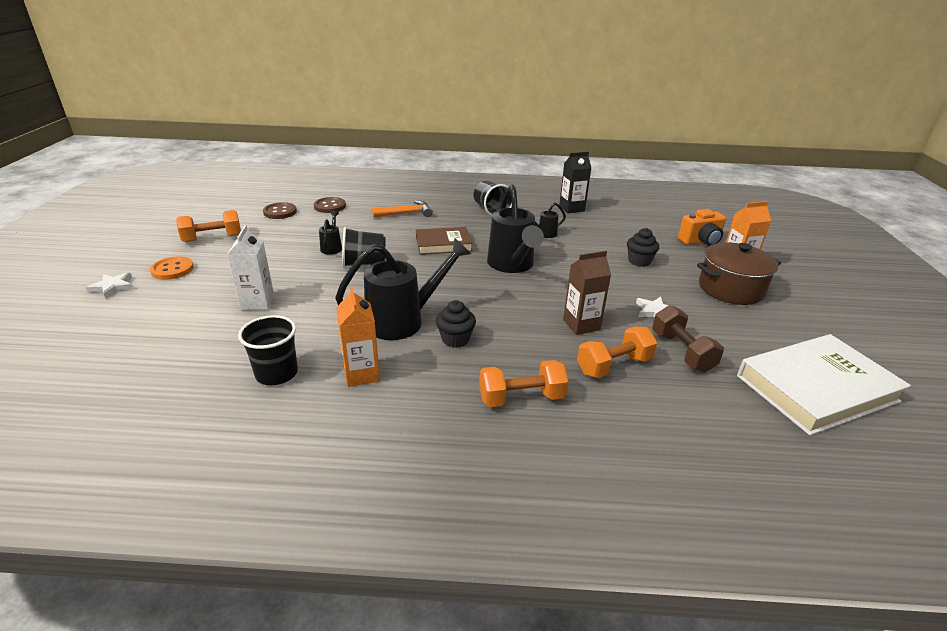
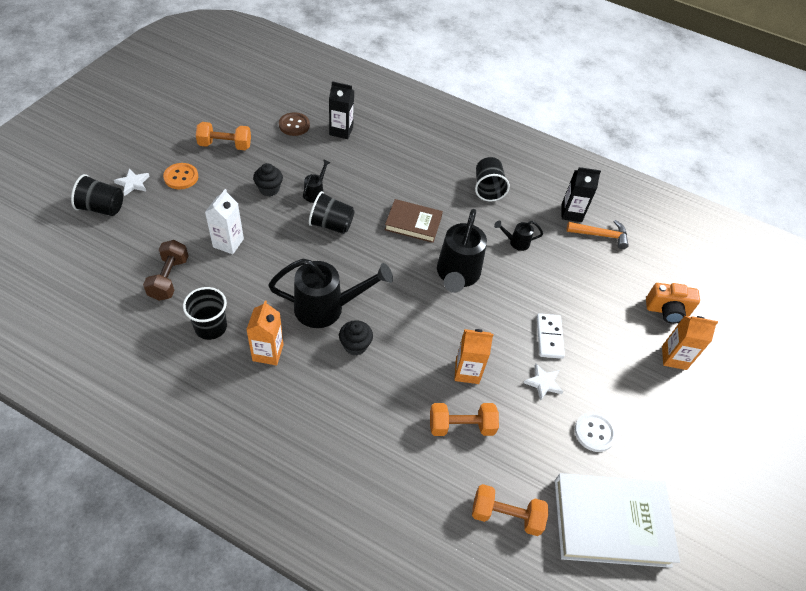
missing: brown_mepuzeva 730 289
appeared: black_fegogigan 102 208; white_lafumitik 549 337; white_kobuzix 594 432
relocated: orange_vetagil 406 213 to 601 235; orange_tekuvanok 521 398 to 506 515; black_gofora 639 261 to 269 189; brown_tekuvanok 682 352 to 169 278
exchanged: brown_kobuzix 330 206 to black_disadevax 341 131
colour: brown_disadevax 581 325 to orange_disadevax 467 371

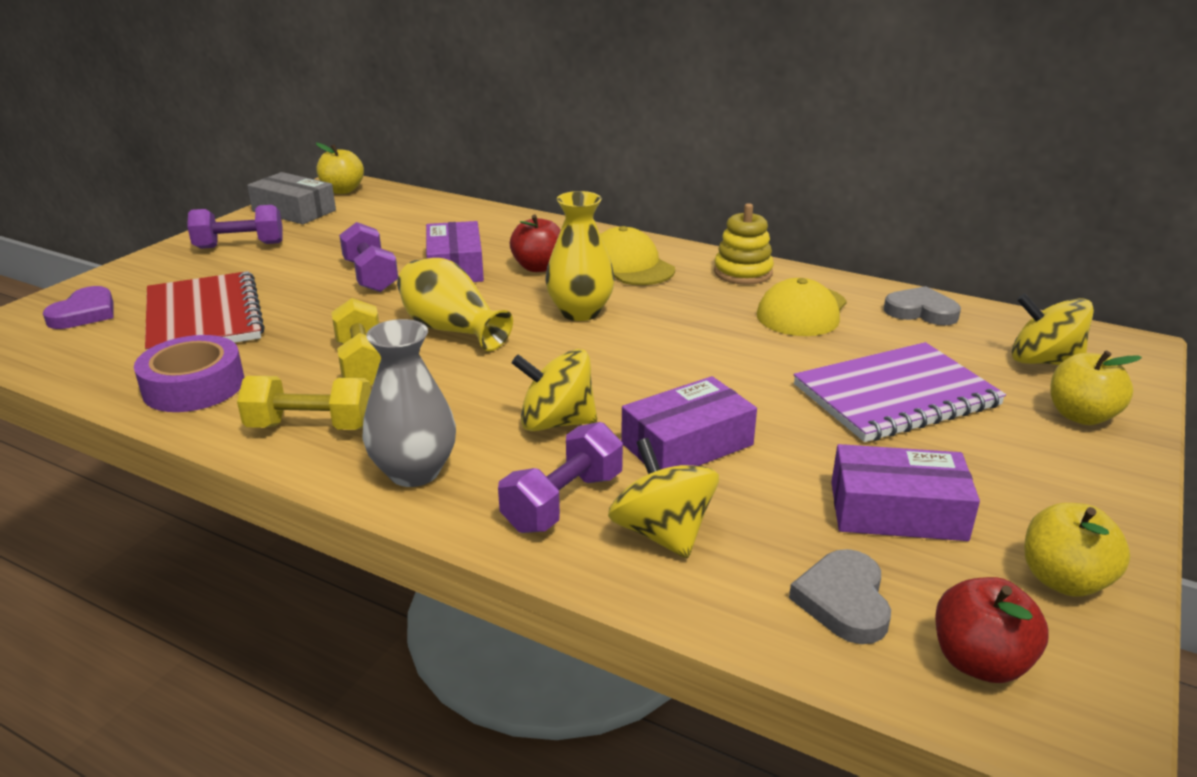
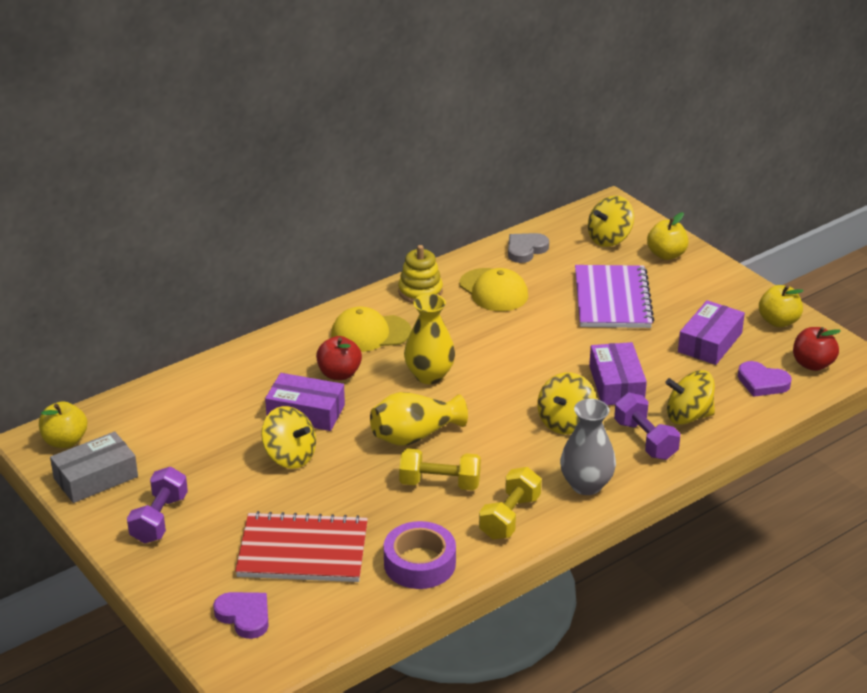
exchanged: purple_tekuvanok 371 276 to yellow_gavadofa 290 456
colour: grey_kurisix 843 601 to purple_kurisix 762 382

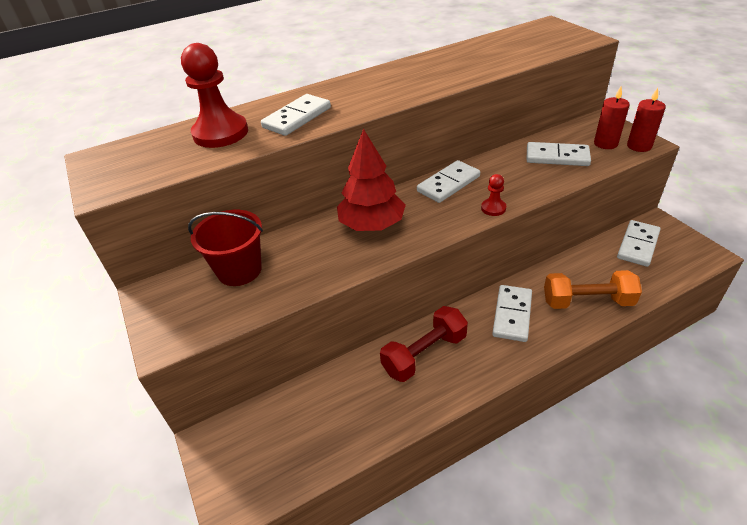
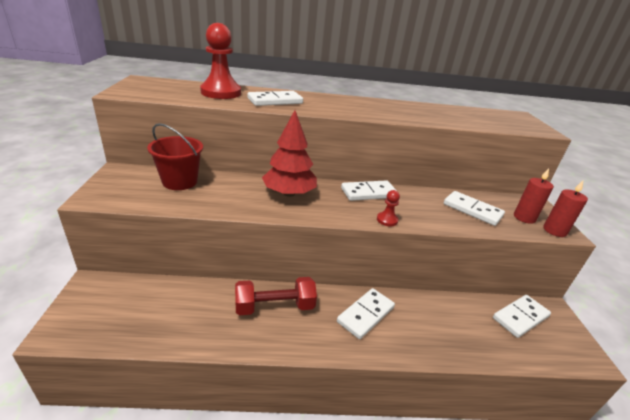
missing: orange_tekuvanok 587 301

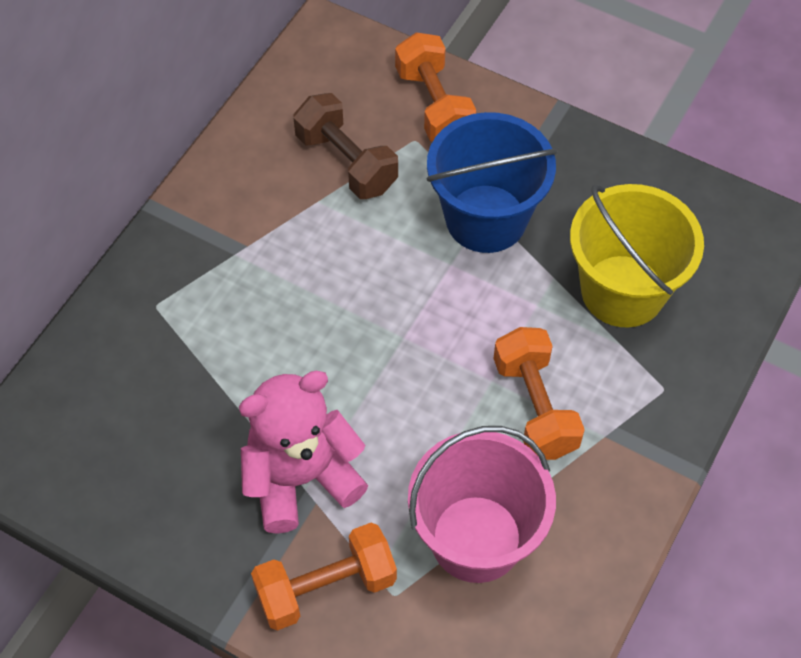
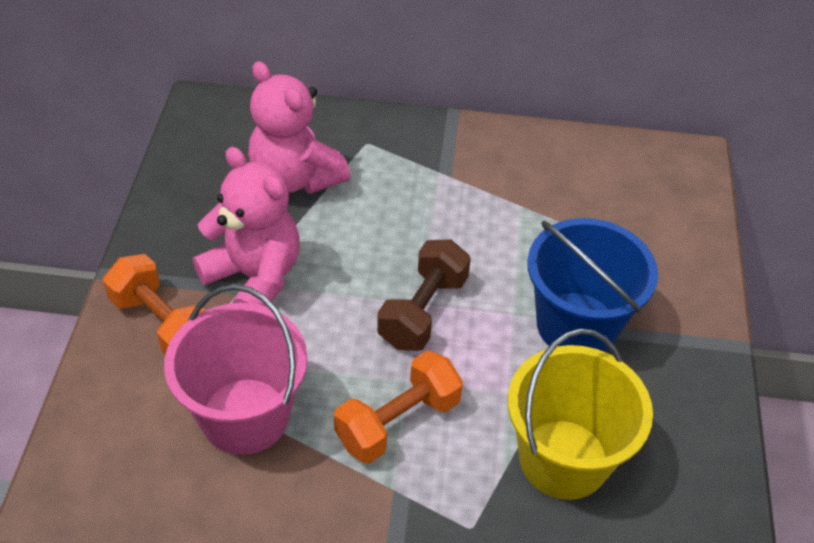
missing: orange_tekuvanok 434 105
appeared: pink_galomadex 295 178
relocated: brown_tekuvanok 346 162 to 423 311

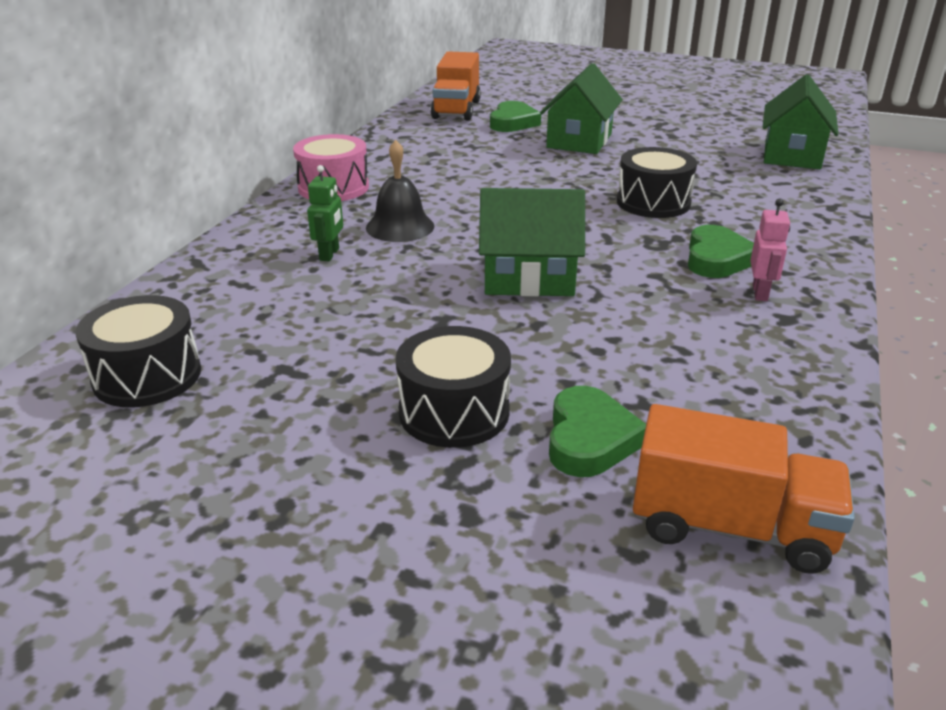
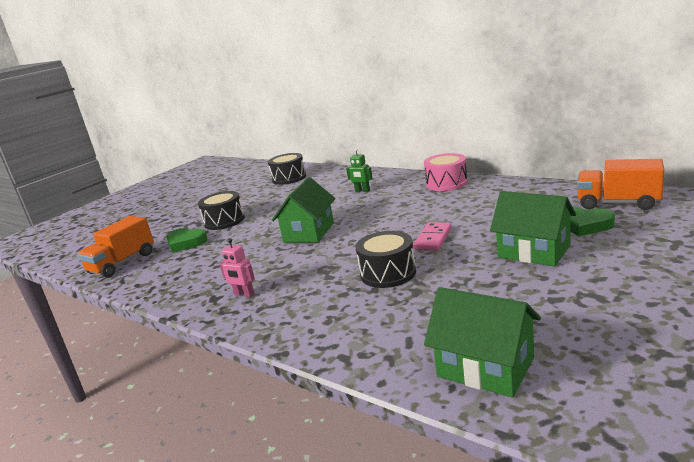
missing: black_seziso 400 226; green_kurisix 717 259
appeared: pink_lafumitik 433 238

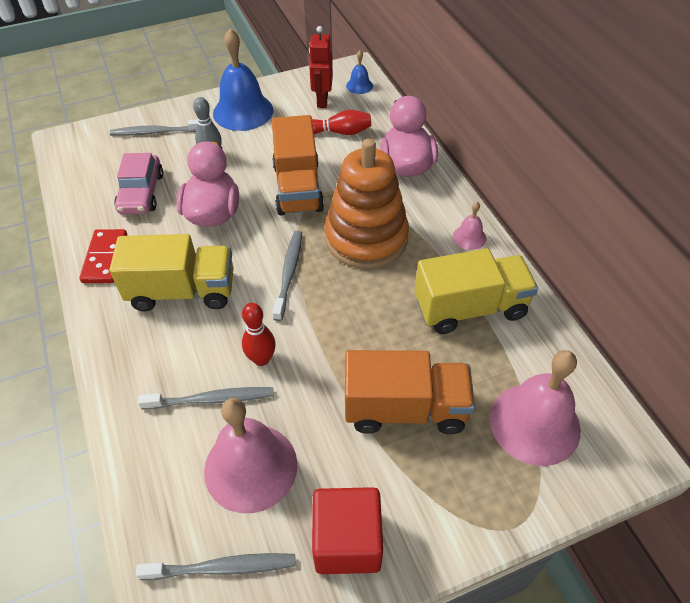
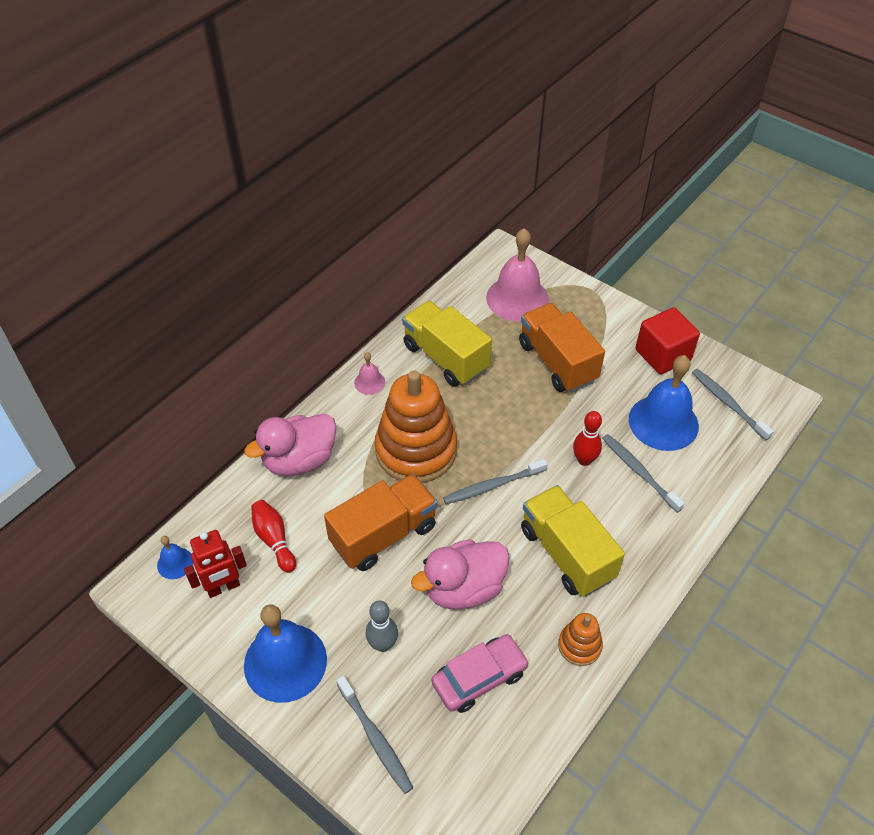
exchanged: red_lafumitik 105 258 to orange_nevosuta 579 645
colour: pink_seziso 250 467 to blue_seziso 663 422

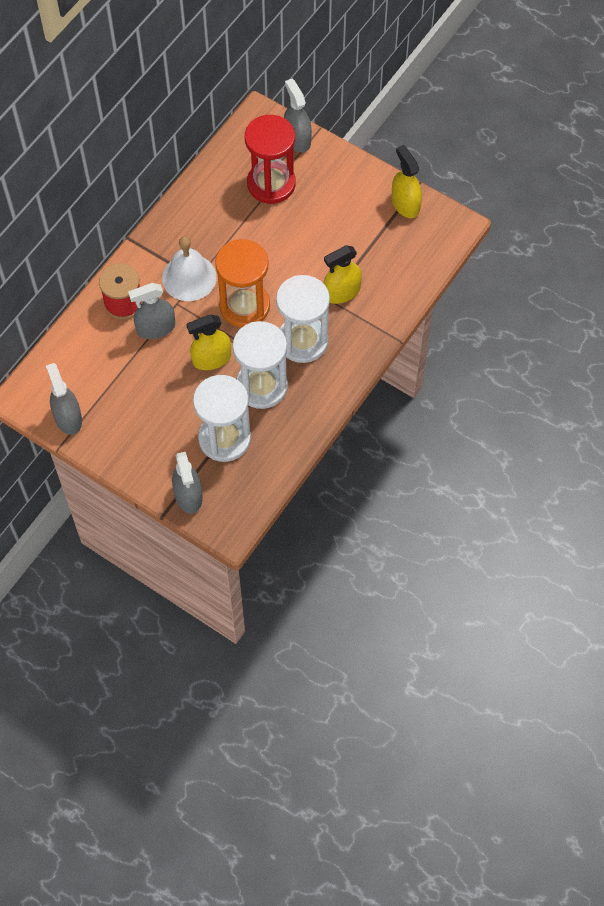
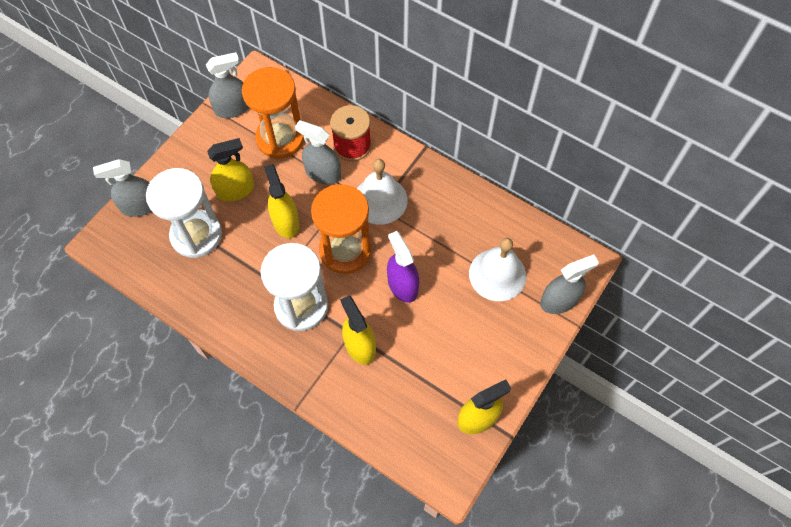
missing: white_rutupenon 261 386
appeared: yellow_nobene 235 190; orange_rutupenon 280 138; purple_nobene 402 285
exchanged: red_rutupenon 271 184 to white_seziso 497 274
spun: grey_nobene 156 328 = 323 173 45 degrees counterclockwise

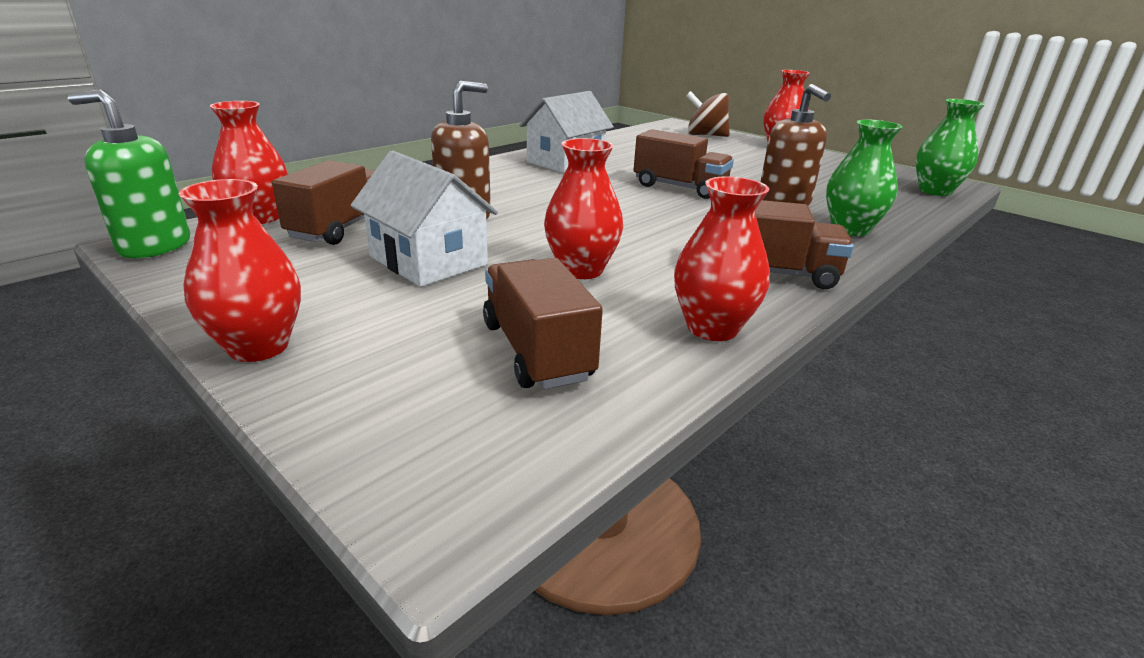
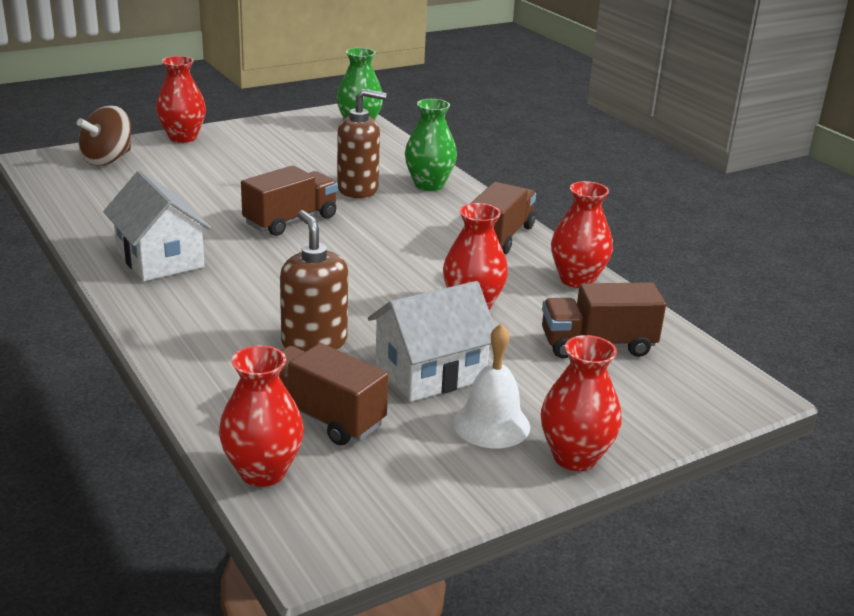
missing: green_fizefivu 154 246
appeared: white_seziso 491 424

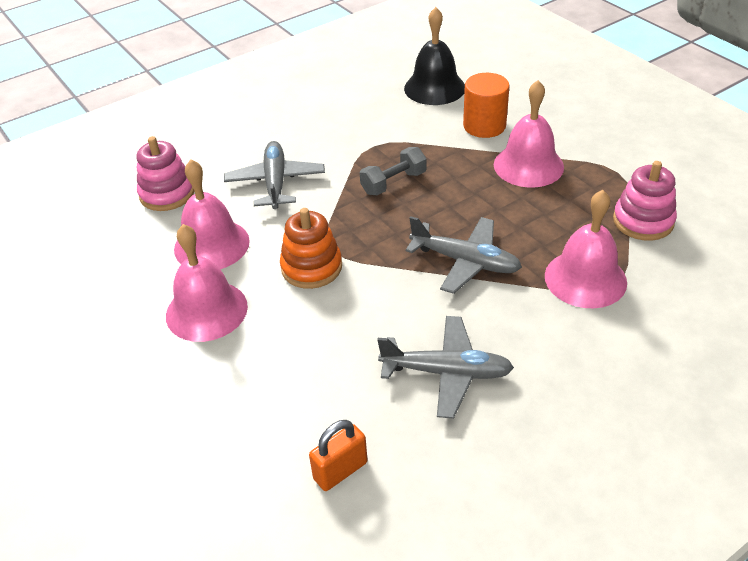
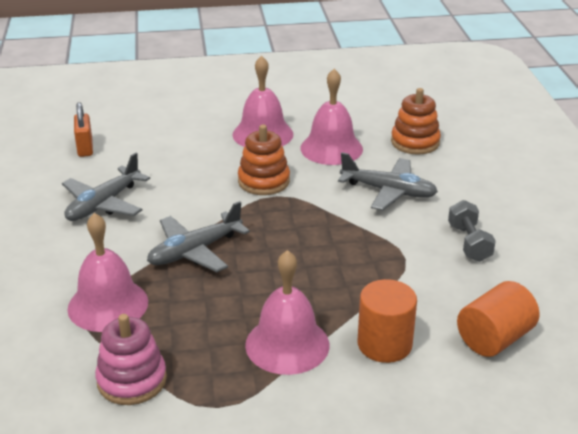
relocated: grey_tekuvanok 393 183 to 469 243
exchanged: black_seziso 434 88 to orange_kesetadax 494 338
colour: pink_nevosuta 167 194 to orange_nevosuta 415 142

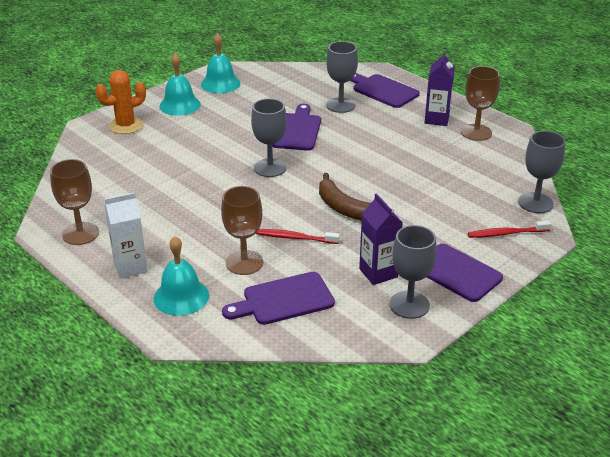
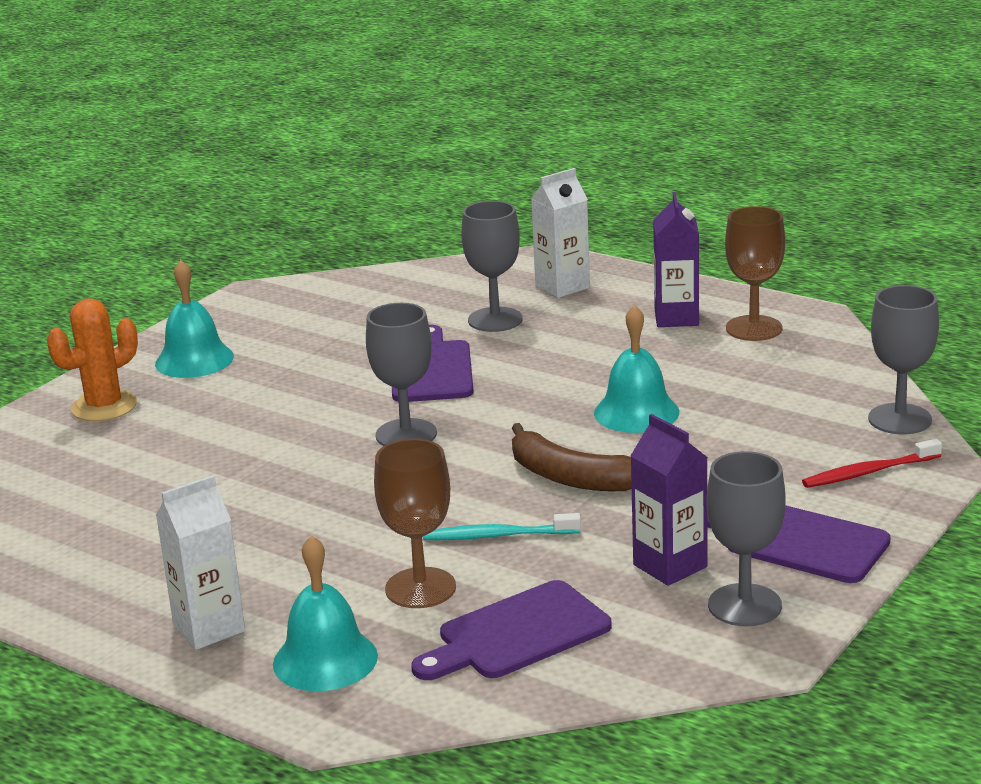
missing: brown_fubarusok 80 234
relocated: turquoise_seziso 220 83 to 636 412
exchanged: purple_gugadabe 383 90 to white_disadevax 562 287
colour: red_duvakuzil 295 238 to turquoise_duvakuzil 497 536

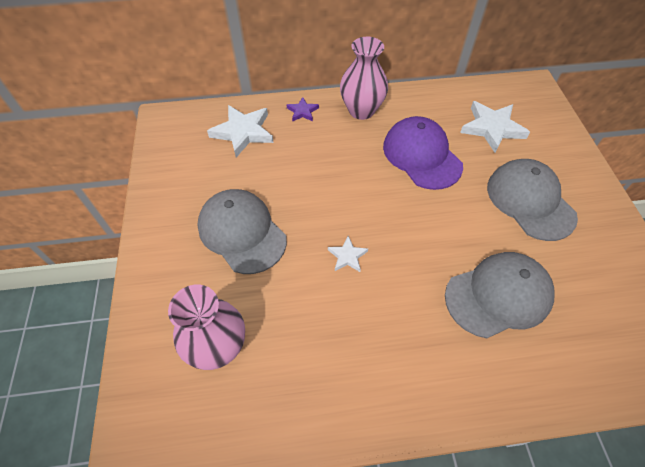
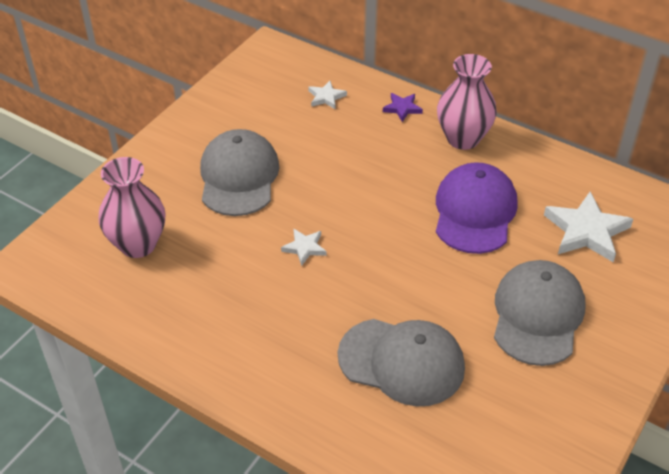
size: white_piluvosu 243 132 = 326 97 x0.52

